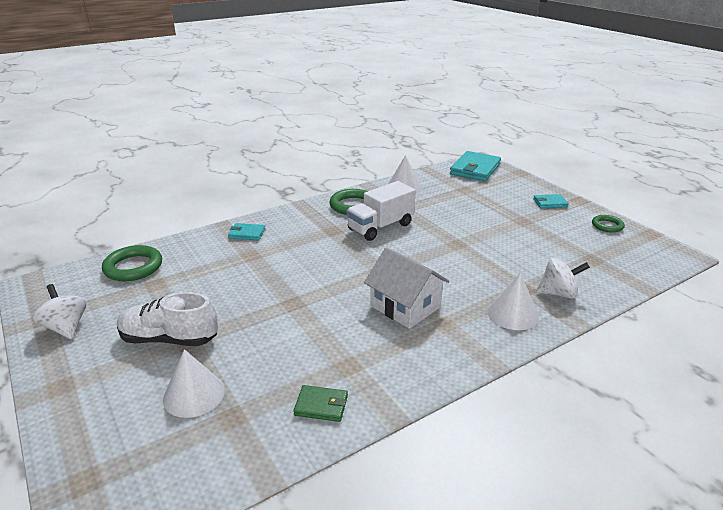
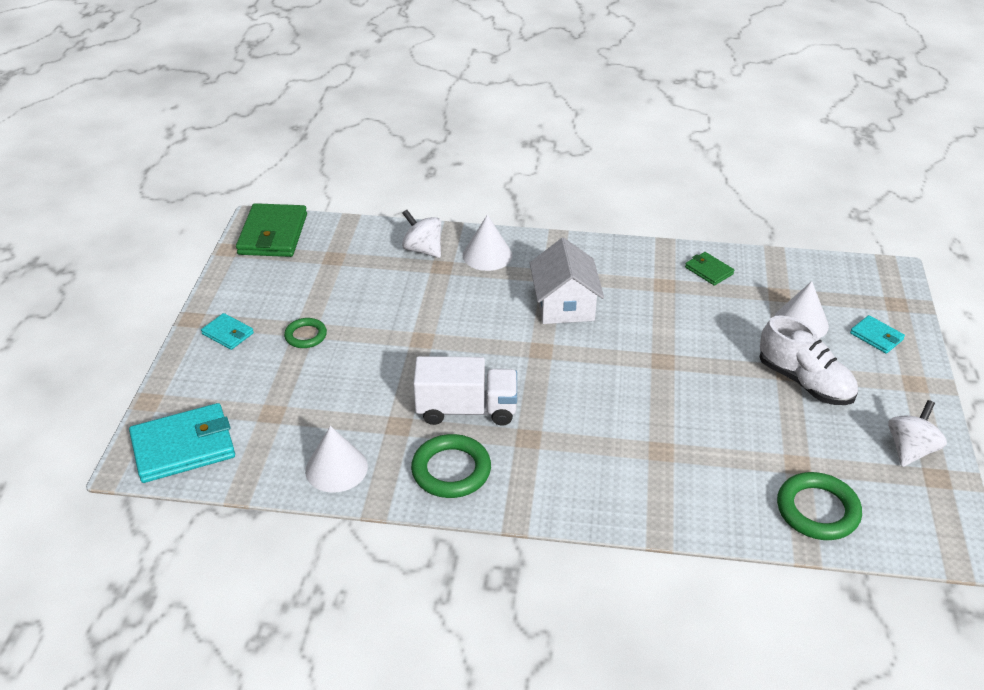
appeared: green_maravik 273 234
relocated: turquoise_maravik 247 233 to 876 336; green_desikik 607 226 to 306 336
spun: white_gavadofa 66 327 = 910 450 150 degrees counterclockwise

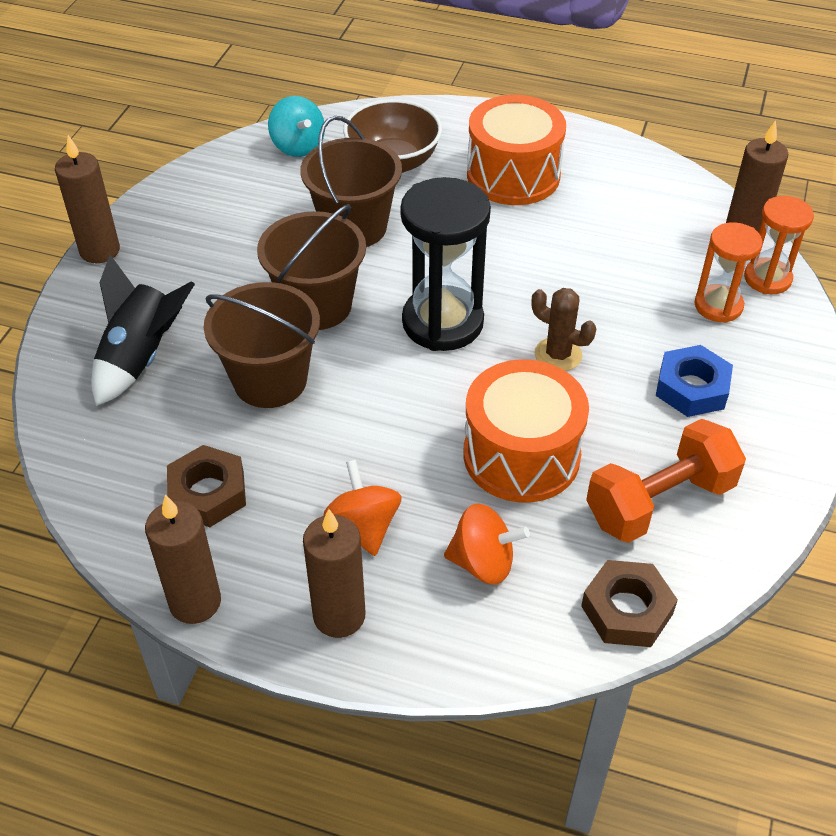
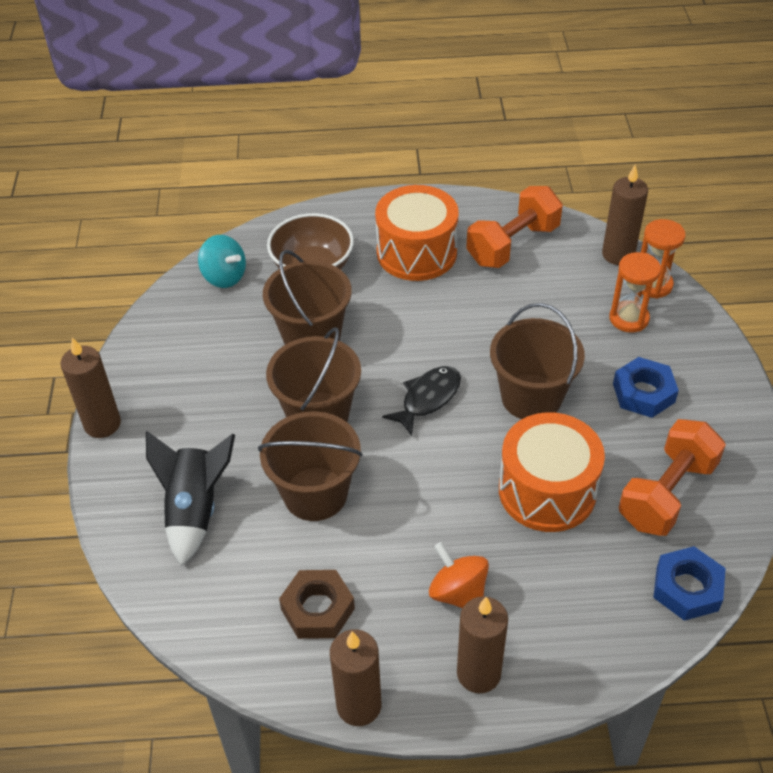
missing: orange_gavadofa 483 562
appeared: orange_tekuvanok 513 245
exchanged: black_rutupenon 442 322 to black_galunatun 428 398; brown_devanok 558 355 to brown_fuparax 531 397
colour: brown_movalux 627 610 to blue_movalux 687 588

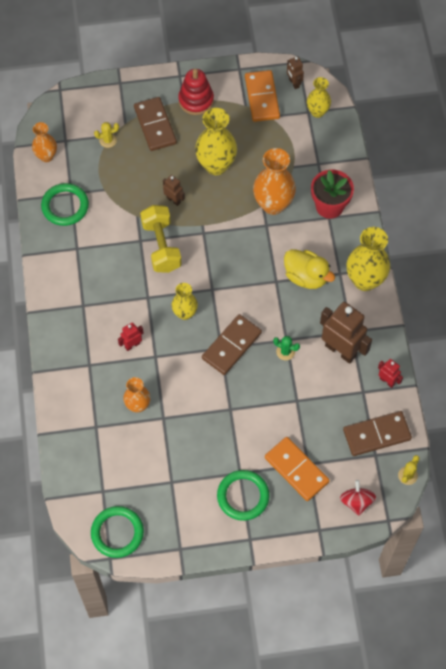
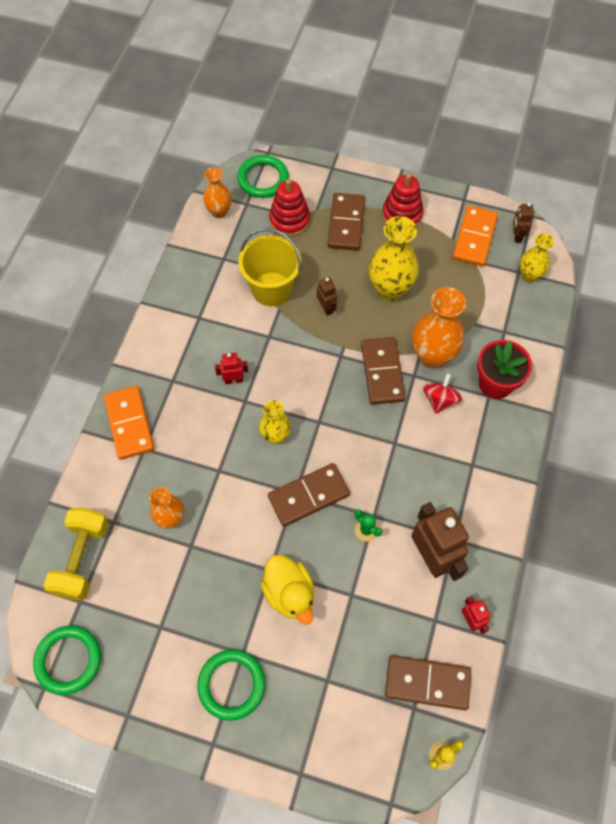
missing: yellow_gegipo 365 280
appeared: yellow_fuparax 271 289; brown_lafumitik 382 372
relocated: green_desikik 65 206 to 263 179; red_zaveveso 132 345 to 233 380; yellow_tekuvanok 161 246 to 82 559; orange_lafumitik 296 470 to 129 424; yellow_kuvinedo 306 277 to 289 593; red_gavadofa 356 501 to 440 400
exchanged: yellow_devanok 108 140 to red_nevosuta 289 220

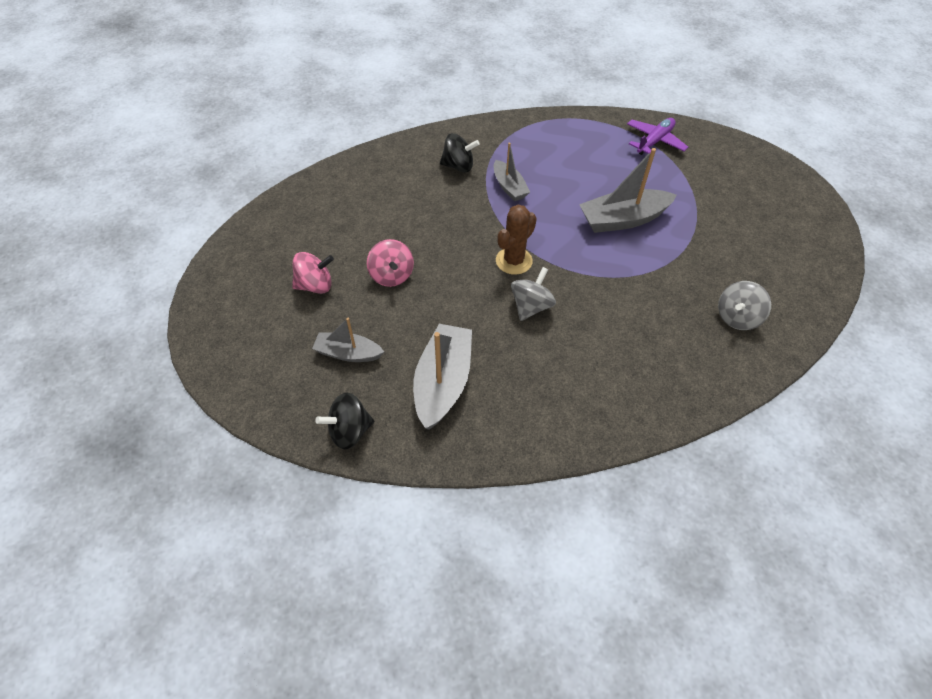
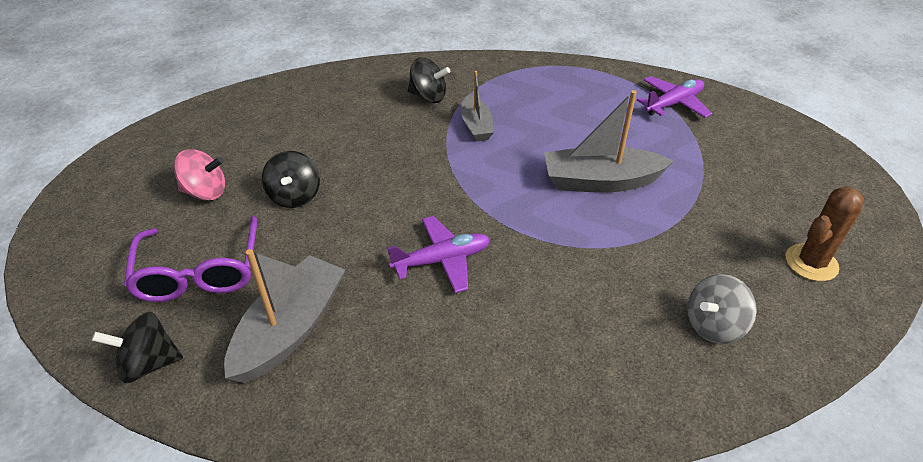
relocated: brown_devanok 514 261 to 811 263
exchanged: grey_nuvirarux 348 353 to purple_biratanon 199 272; grey_gavadofa 531 306 to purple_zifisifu 442 260
colour: pink_gavadofa 391 275 to black_gavadofa 295 196

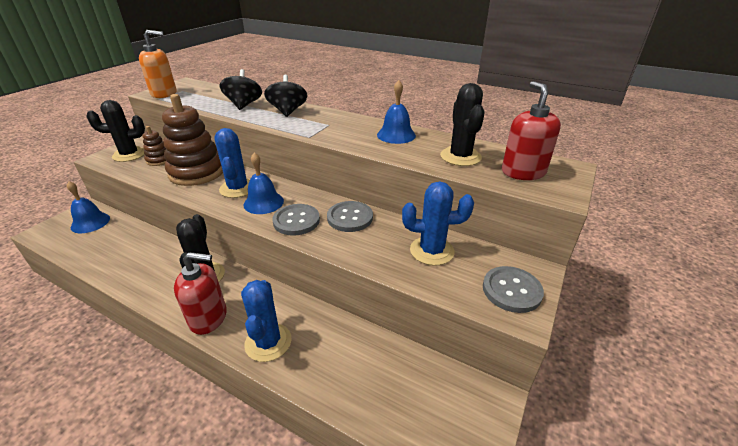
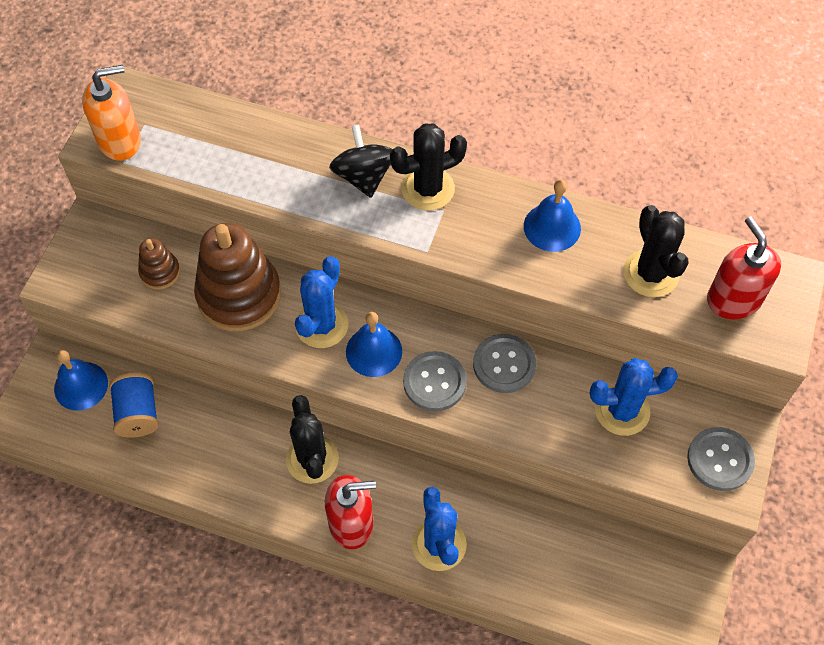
missing: black_gavadofa 244 105
appeared: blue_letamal 138 413
relocated: black_devanok 129 155 to 428 189
spun: blue_devanok 237 188 = 322 325 45 degrees clockwise

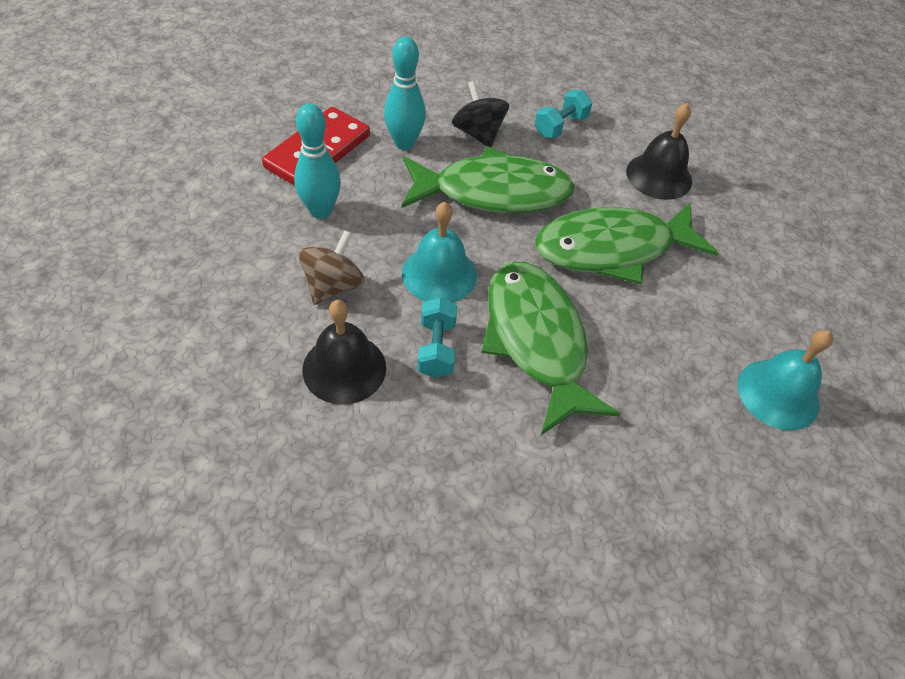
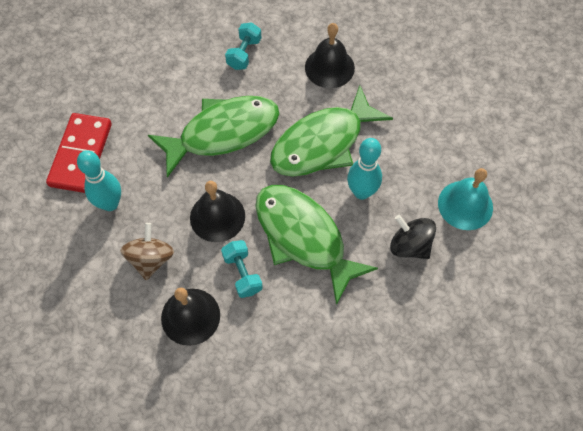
relocated: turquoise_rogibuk 404 143 to 361 192; black_gavadofa 478 133 to 410 245
colour: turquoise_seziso 439 274 to black_seziso 217 216

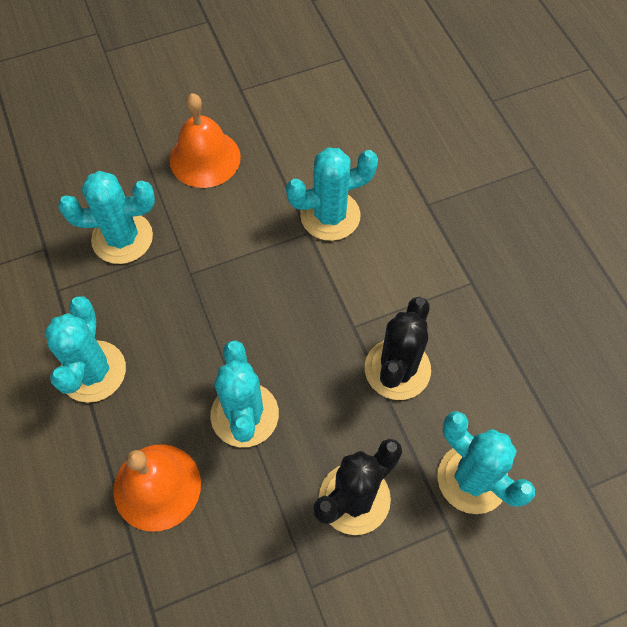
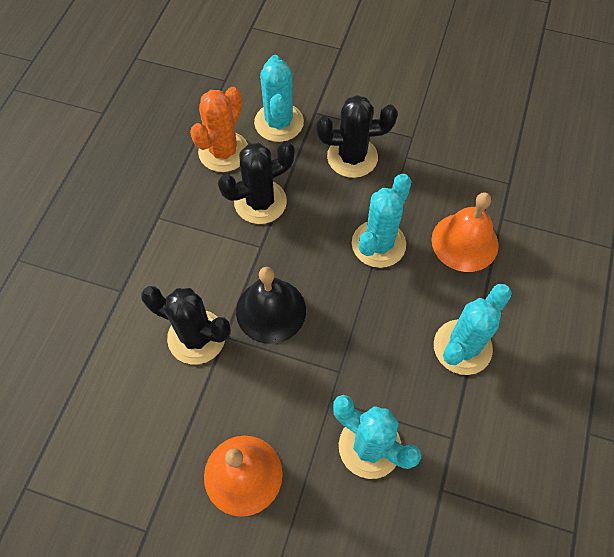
appeared: orange_devanok 223 152; black_seziso 271 310
colour: turquoise_devanok 330 216 to black_devanok 196 337

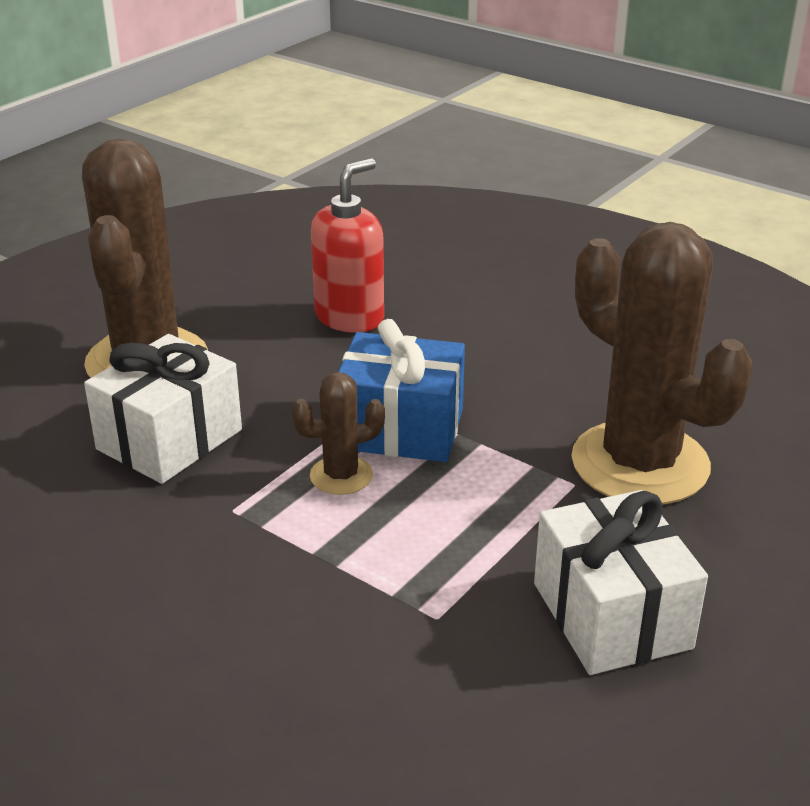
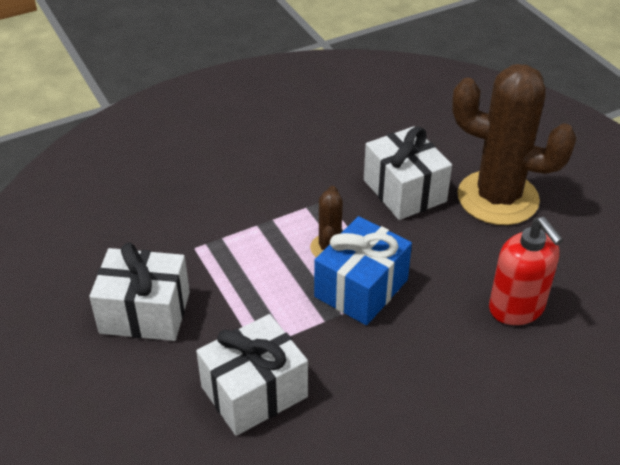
exchanged: brown_devanok 640 463 to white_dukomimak 254 391

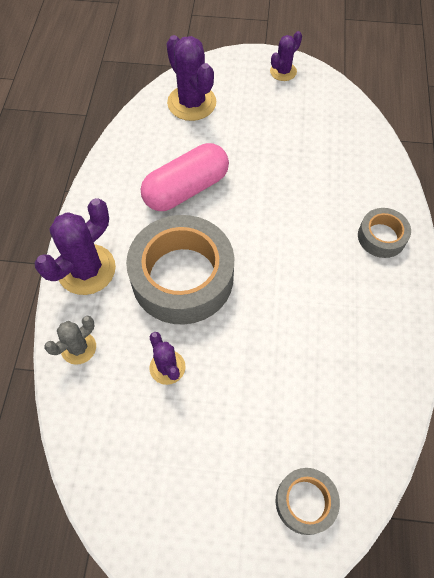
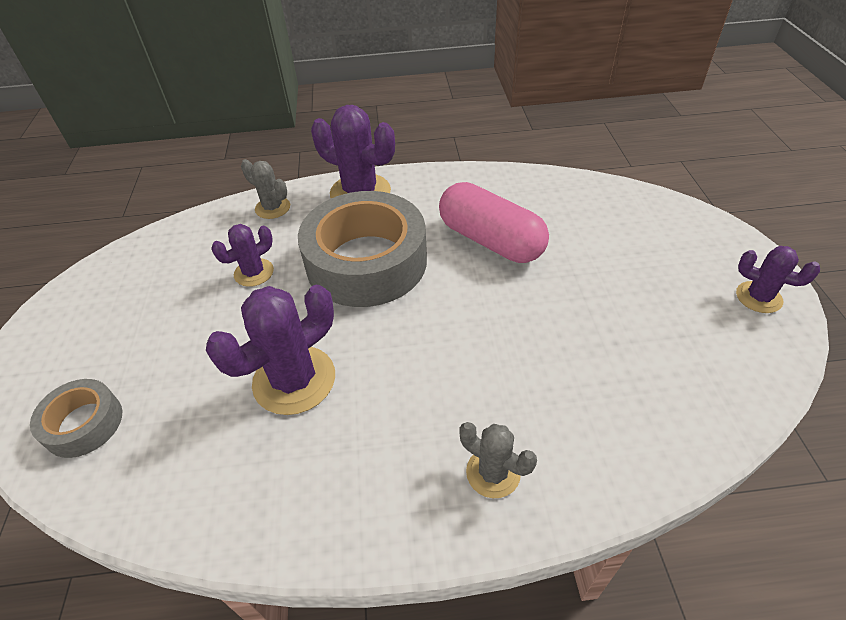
relocated: purple_devanok 191 103 to 294 380
exchanged: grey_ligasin 381 237 to grey_devanok 493 473

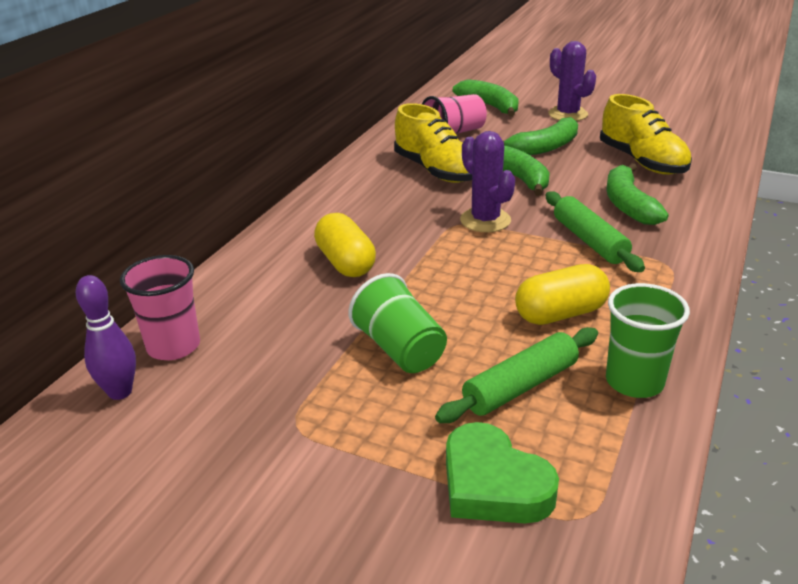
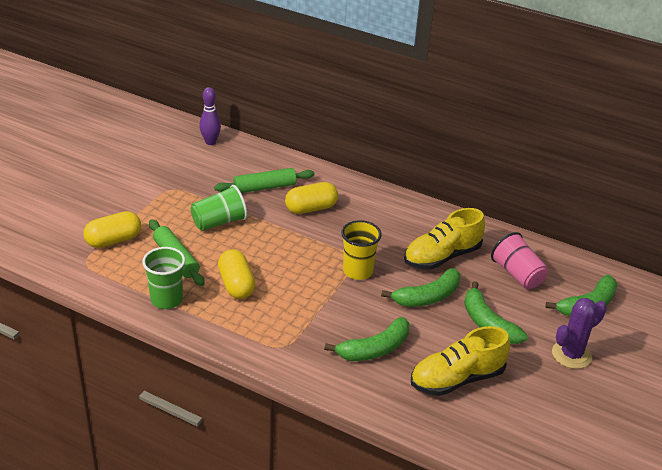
missing: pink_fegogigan 173 346
relocated: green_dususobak 589 241 to 265 187
exchanged: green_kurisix 493 484 to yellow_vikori 113 240; purple_devanok 485 220 to yellow_fegogigan 358 271
spun: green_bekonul 628 205 = 374 349 150 degrees clockwise

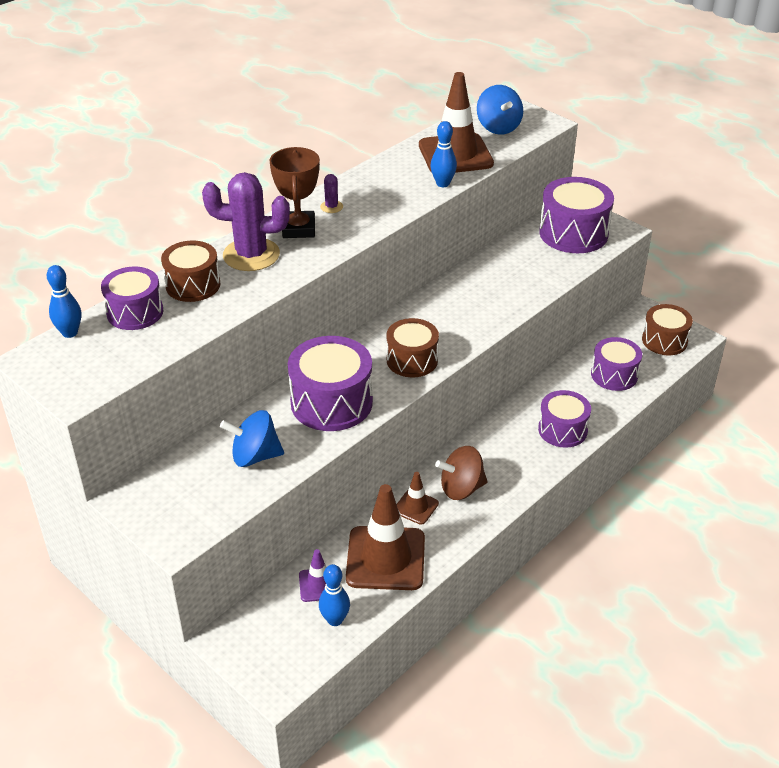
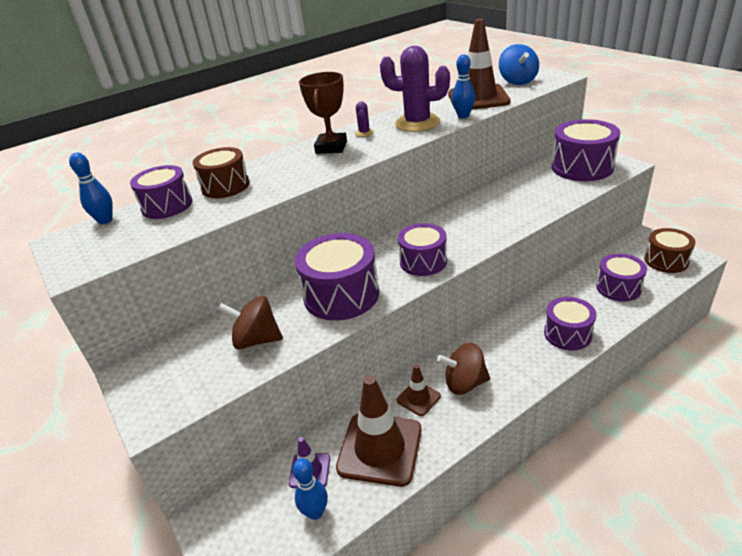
relocated: purple_devanok 251 255 to 417 123
colour: blue_gavadofa 255 456 to brown_gavadofa 256 340; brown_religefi 412 360 to purple_religefi 423 261

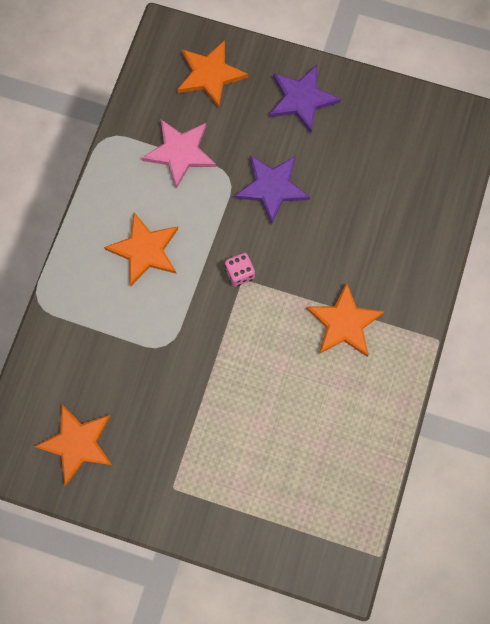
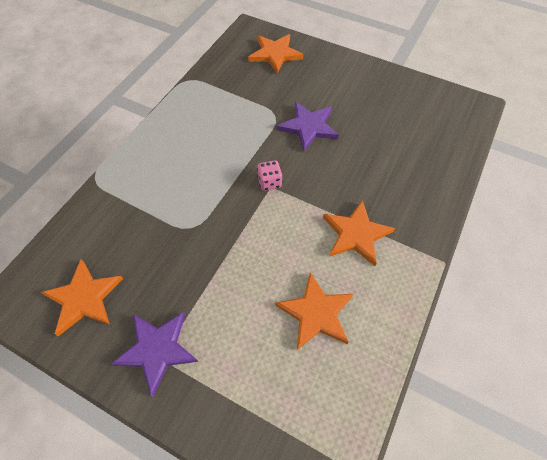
missing: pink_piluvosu 180 153
relocated: orange_piluvosu 145 250 to 316 313; purple_piluvosu 302 99 to 157 349

